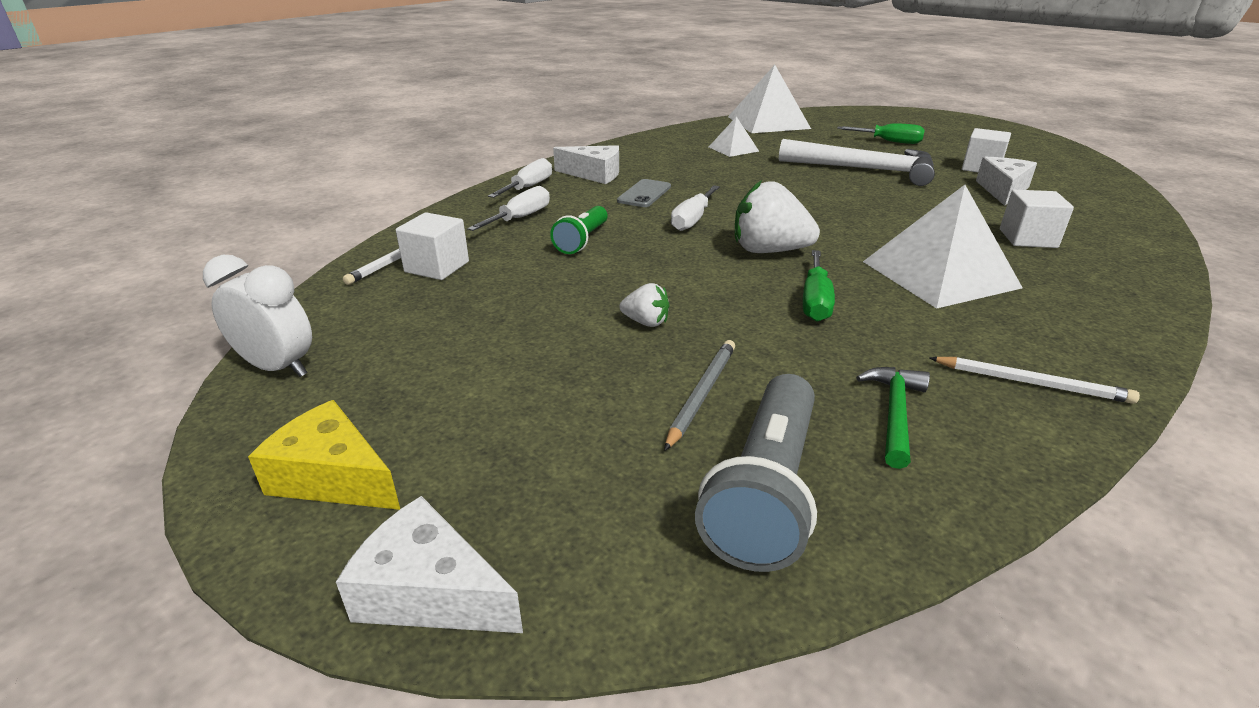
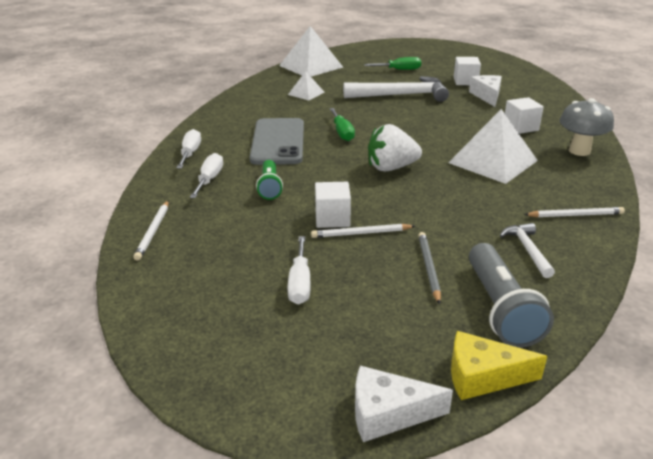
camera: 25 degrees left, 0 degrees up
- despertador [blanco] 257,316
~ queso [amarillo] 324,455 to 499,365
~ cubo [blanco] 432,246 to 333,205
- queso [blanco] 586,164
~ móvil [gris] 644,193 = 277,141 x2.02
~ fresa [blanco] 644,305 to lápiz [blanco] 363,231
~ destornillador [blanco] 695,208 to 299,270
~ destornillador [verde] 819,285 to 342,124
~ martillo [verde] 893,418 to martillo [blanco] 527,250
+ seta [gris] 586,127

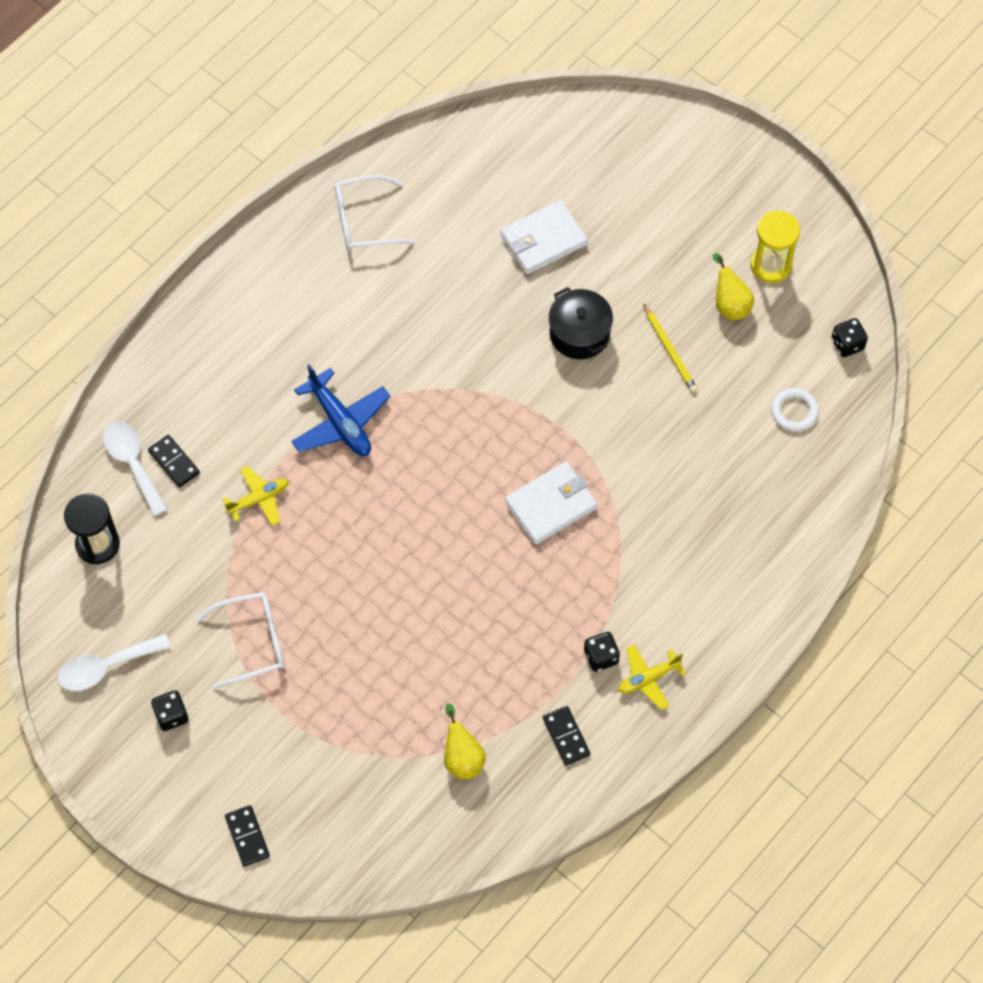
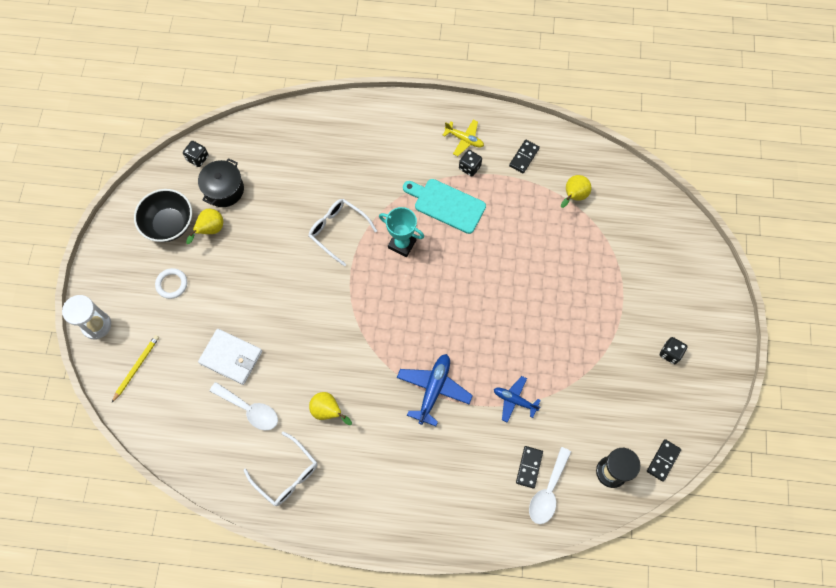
camera: 125 degrees left, 5 degrees up
~ cuchara [blanco] 114,662 to 244,406
~ gafas [blanco] 240,640 to 343,232
~ avión [amarillo] 255,496 to avión [azul] 517,399
~ ficha de dominó [negro] 247,836 to 664,460
~ cartera [blanco] 551,503 to trofeo [turquesa] 401,232
~ olla [negro] 581,323 to 221,182
~ lápiz [amarillo] 670,348 to 135,368
~ reloj de arena [amarillo] 775,246 to cuenco [negro] 163,215
~ anillo [blanco] 795,409 to 171,283
+ reloj de arena [blanco] 86,317
+ pera [amarillo] 330,408
+ tabla de cortar [turquesa] 444,206

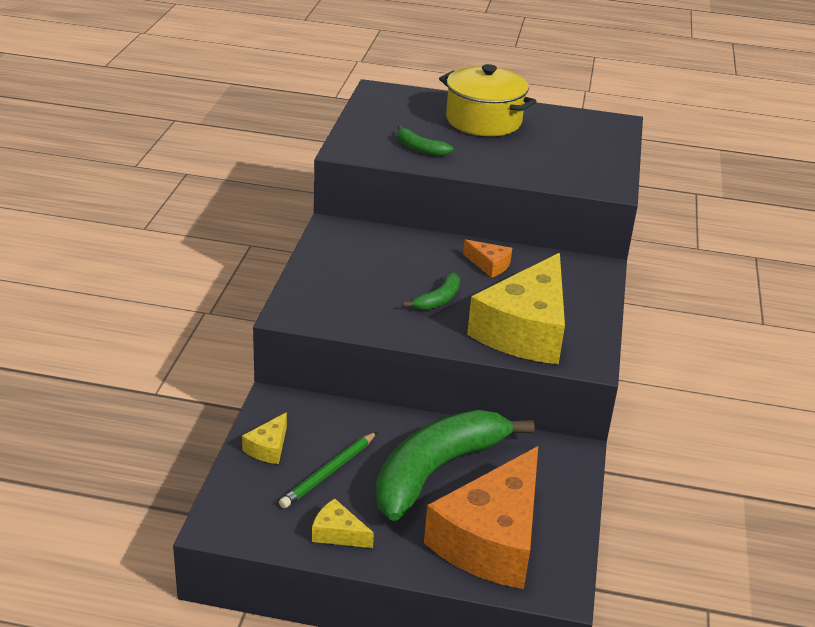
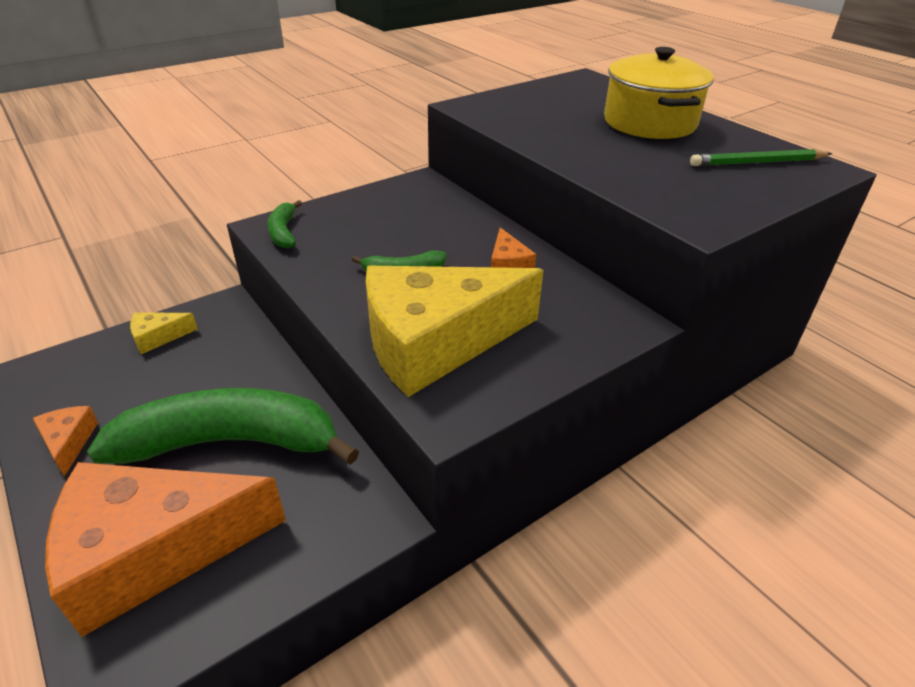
camera: 45 degrees right, 5 degrees up
~ lápiz [verde] 328,470 to 761,157
~ queso [amarillo] 343,523 to queso [naranja] 65,441
~ plátano [verde] 425,140 to 284,224

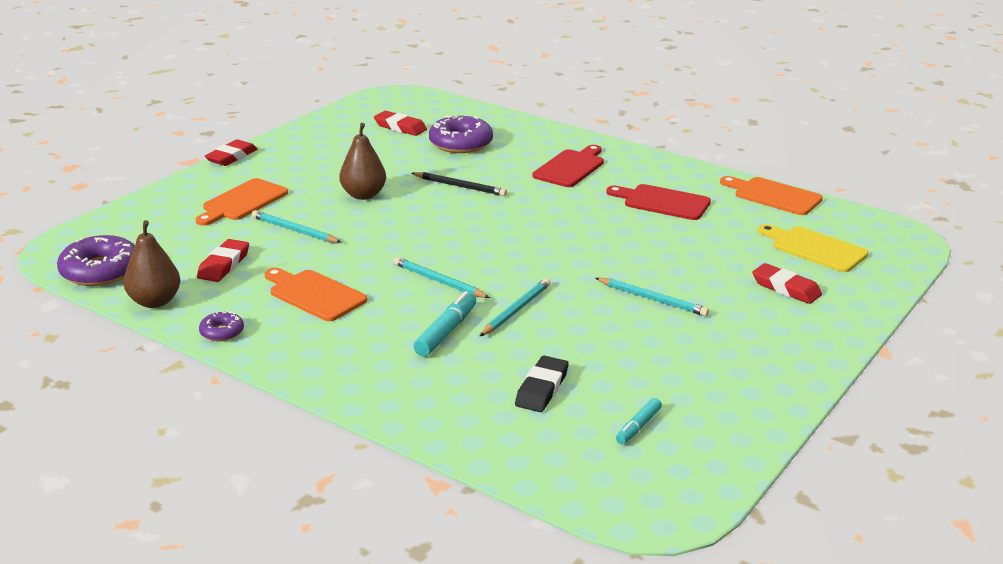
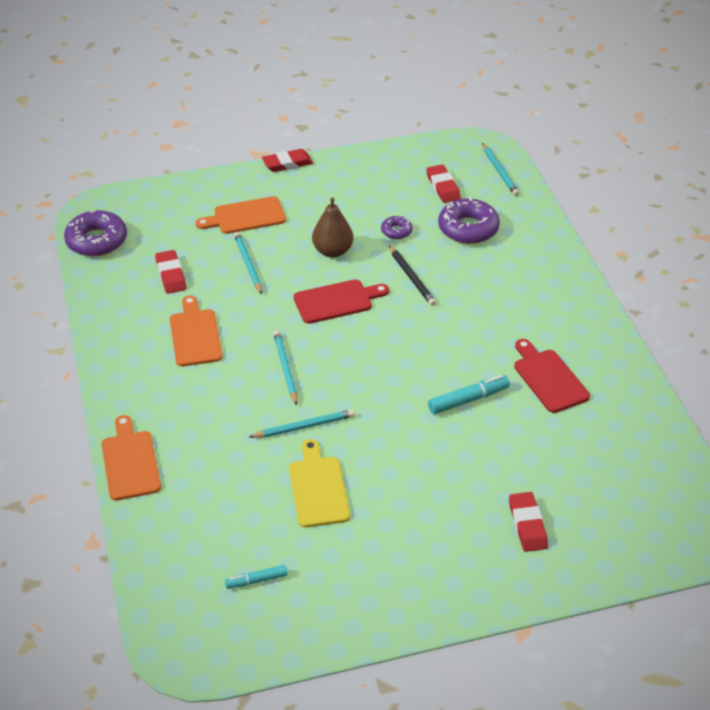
camera: 40 degrees right, 15 degrees up
- pera [marrón] 152,264
~ goma de borrar [rojo] 223,260 = 170,272 75 degrees counterclockwise
~ rosquilla [morado] 221,325 to 396,227
~ rotulador [turquesa] 444,324 to 469,394
- goma de borrar [negro] 542,384
~ tabla de cortar [rojo] 568,166 to 341,301
~ lápiz [turquesa] 652,297 to 500,169
~ tabla de cortar [naranja] 771,195 to 131,458
~ tabla de cortar [amarillo] 813,248 to 319,483

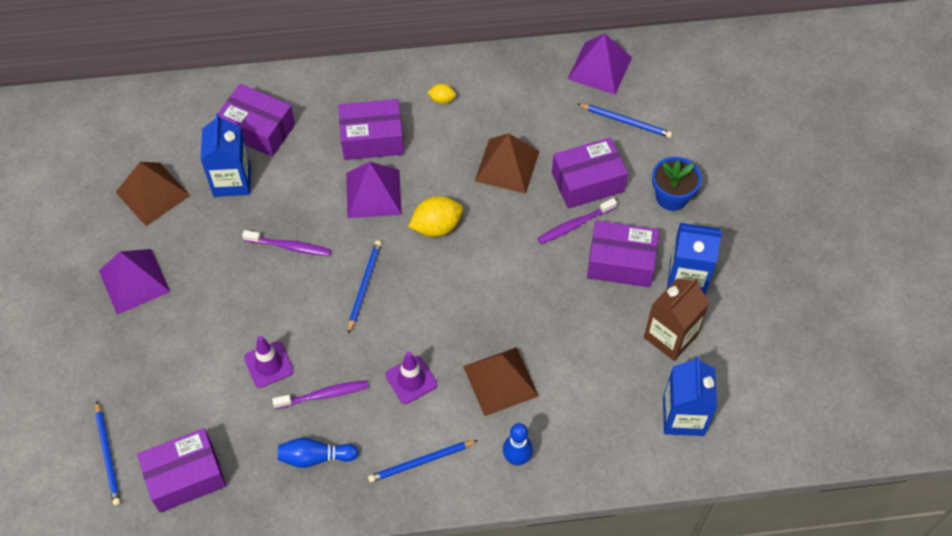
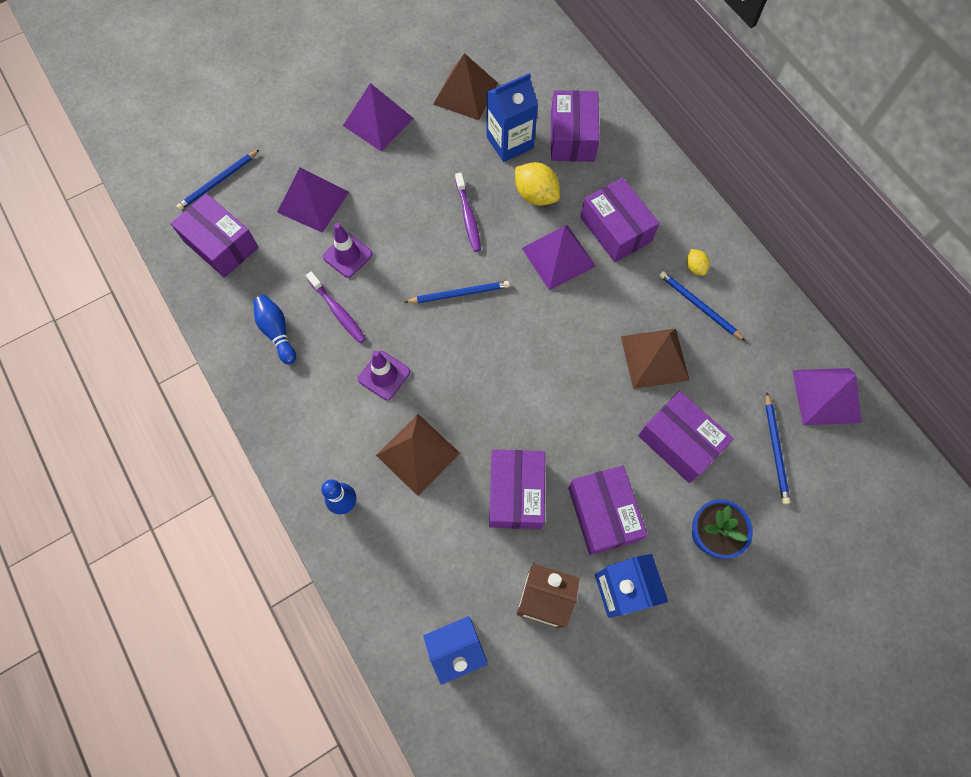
camera: 65 degrees right, 10 degrees up
~ lápiz [azul] 423,461 to 702,306
~ limón [amarillo] 435,216 to 537,184
- cepillo de dientes [morado] 577,221
+ pirámide [morado] 313,200
+ caja [morado] 517,489

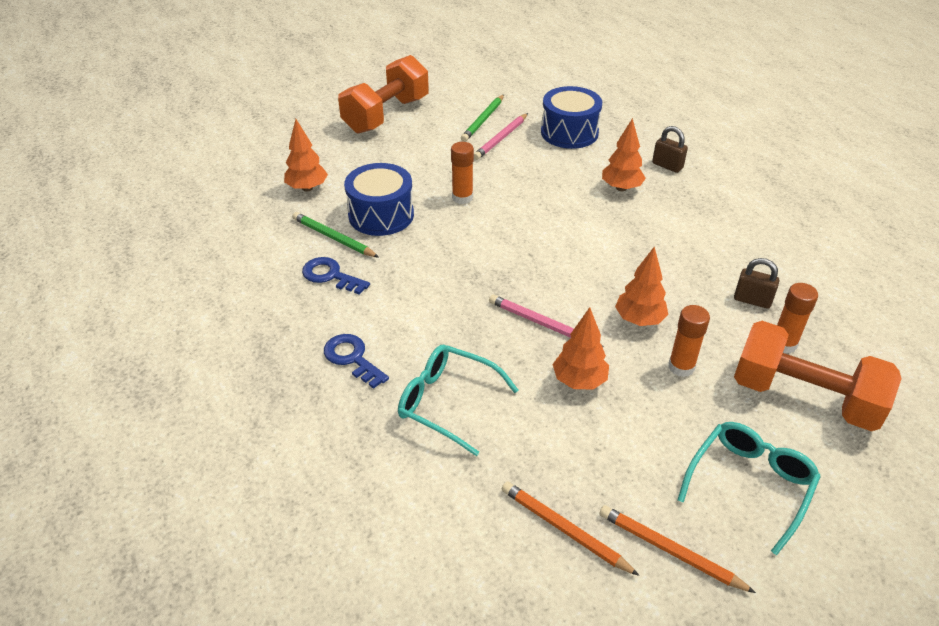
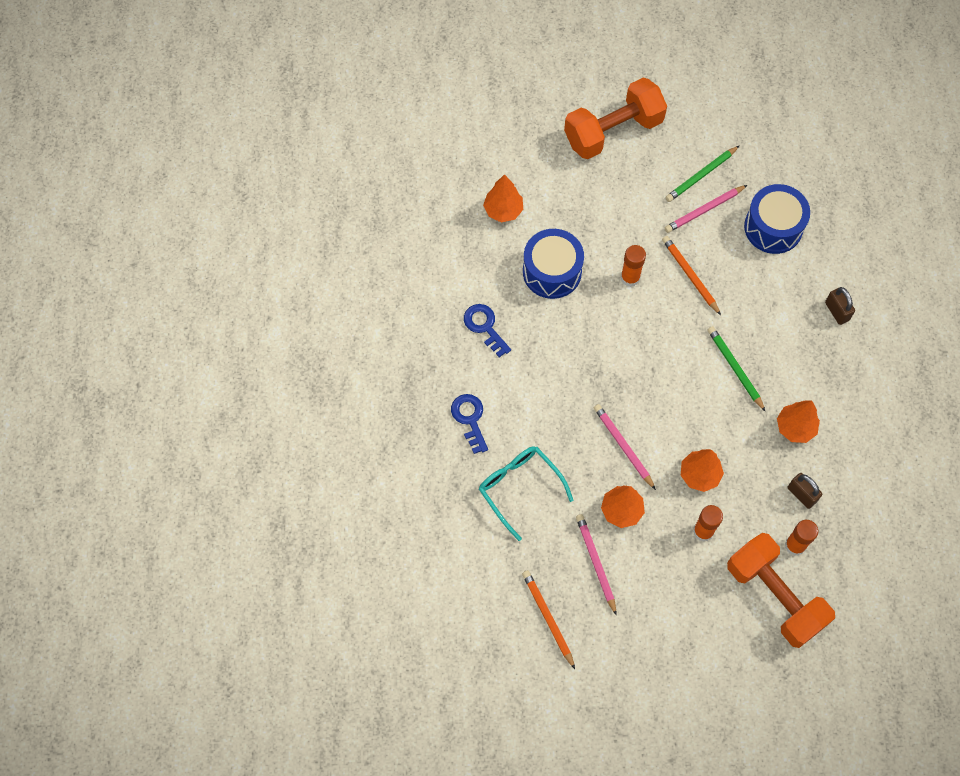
camera: 25 degrees right, 25 degrees up
~ lápiz [verde] 335,235 to 737,369
~ lápiz [naranja] 678,549 to 691,275
~ árbol [naranja] 624,154 to 798,421
- gafas [turquesa] 749,488
+ lápiz [rosa] 596,565

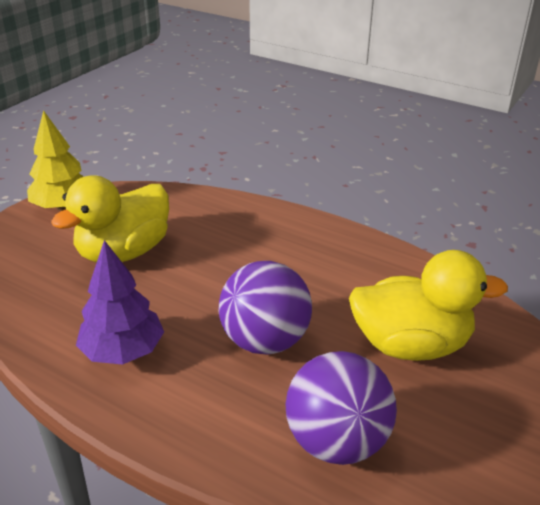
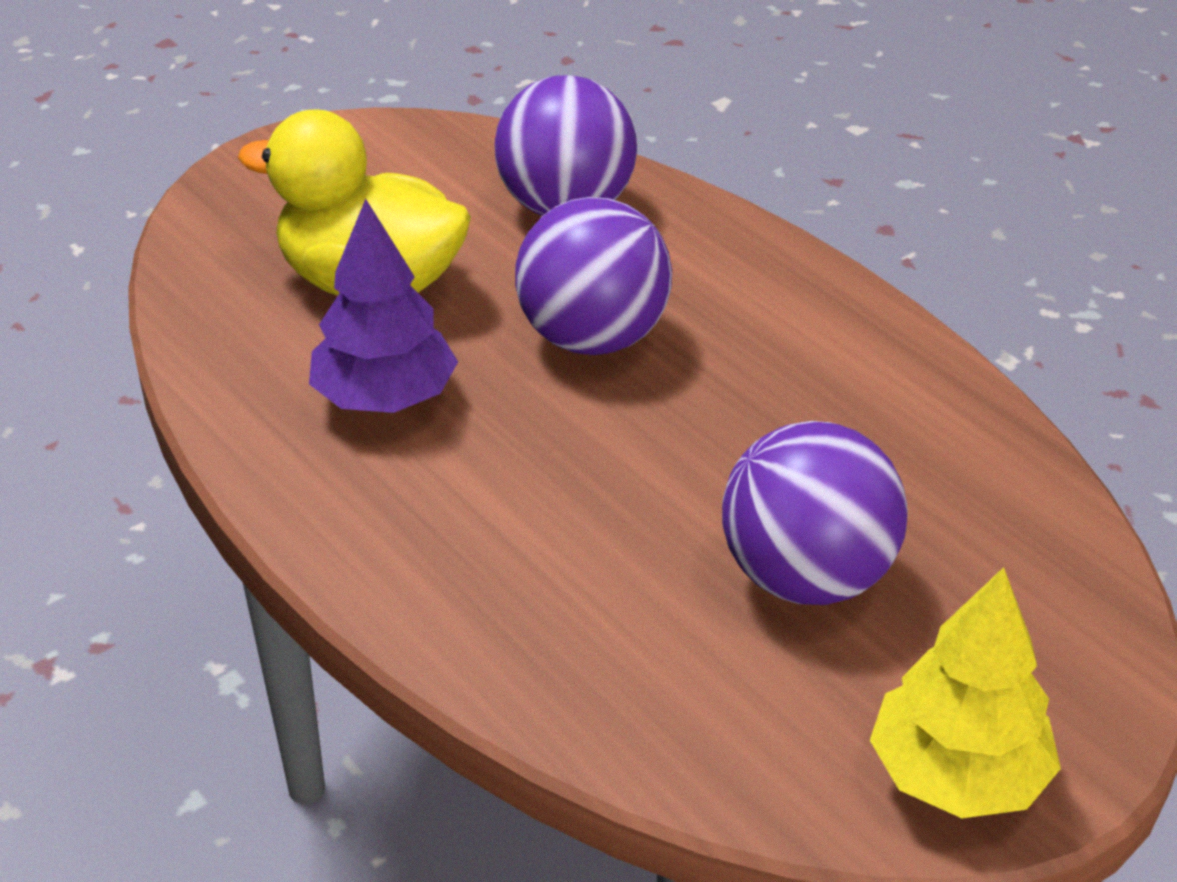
camera: 160 degrees left, 5 degrees up
~ pato [amarillo] 110,219 to pelota [morado] 815,513
~ árbol [morado] 120,302 to 383,306

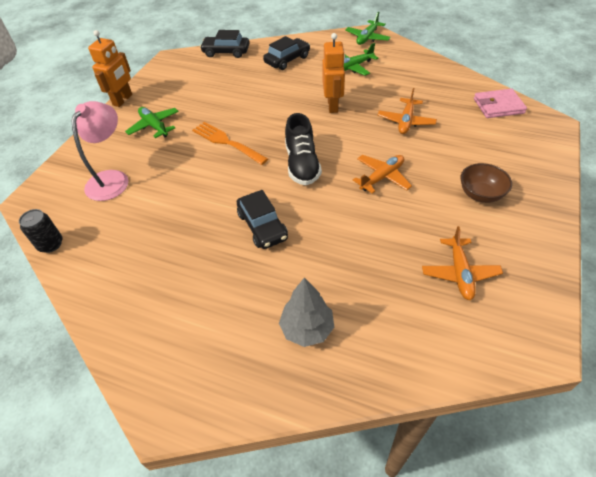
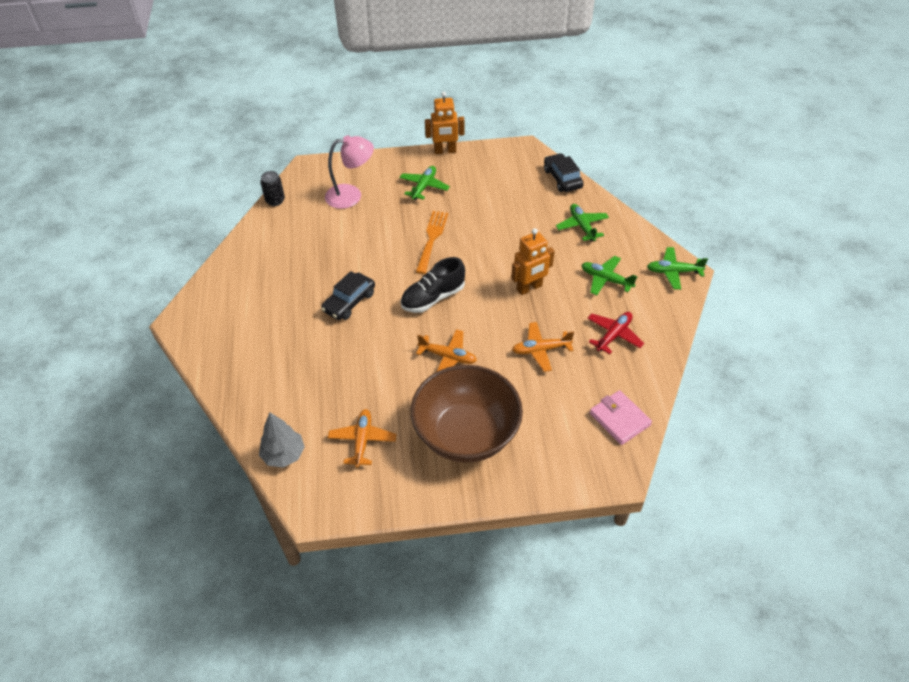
camera: 60 degrees right, 0 degrees up
~ coche [negro] 286,53 to avión [verde] 582,222
~ árbol [gris] 306,312 to 282,440
~ avión [naranja] 462,263 = 362,438 120 degrees clockwise
~ cuenco [marrón] 486,183 = 467,414 x2.22
+ avión [rojo] 615,333

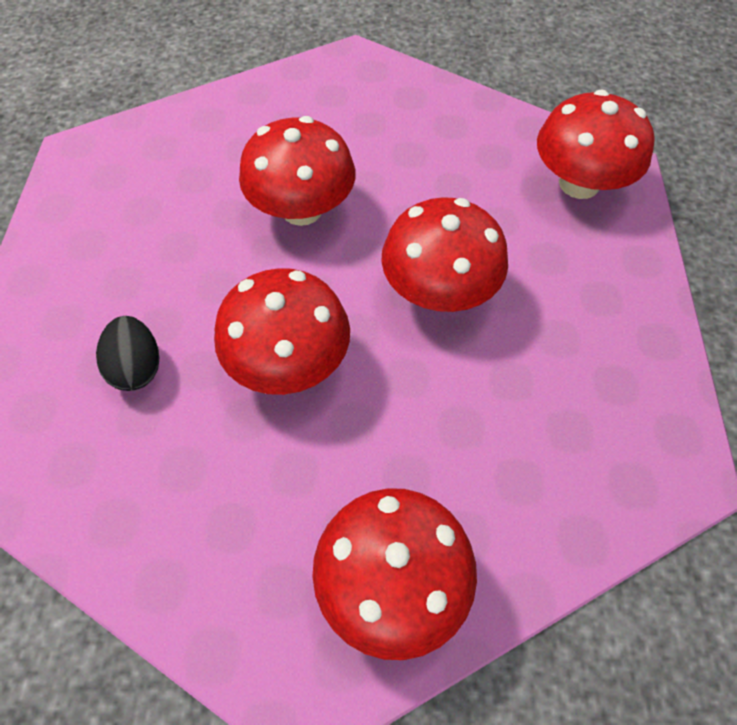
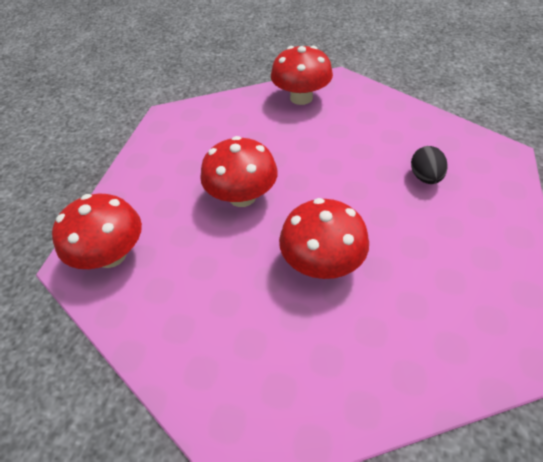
camera: 165 degrees left, 10 degrees down
- seta [rojo] 282,331

